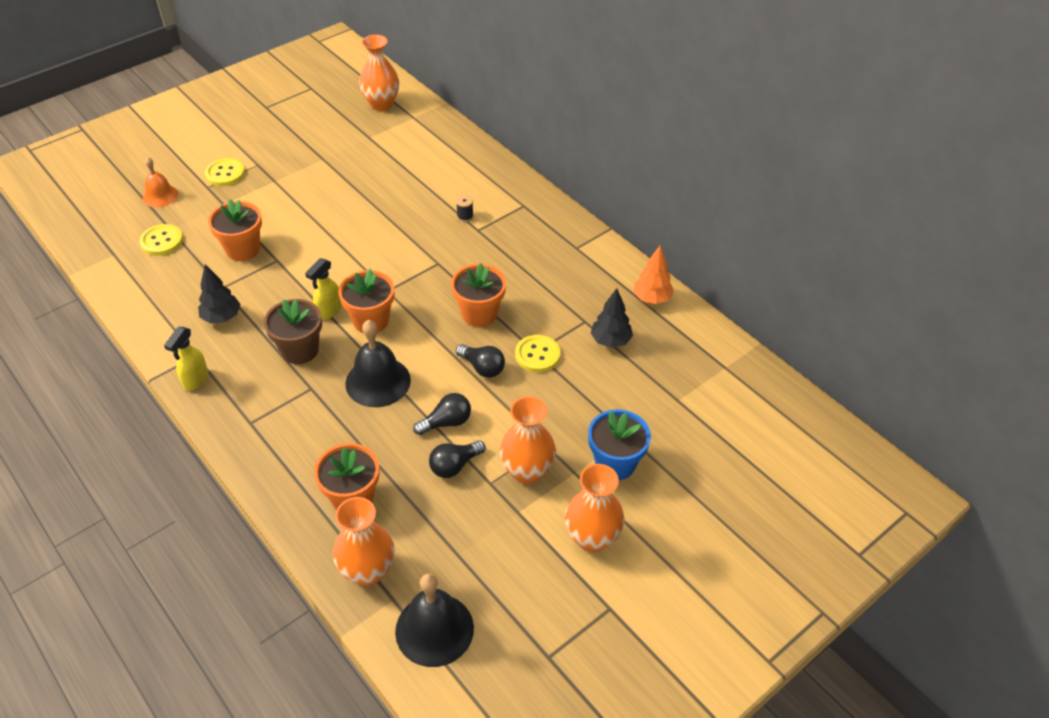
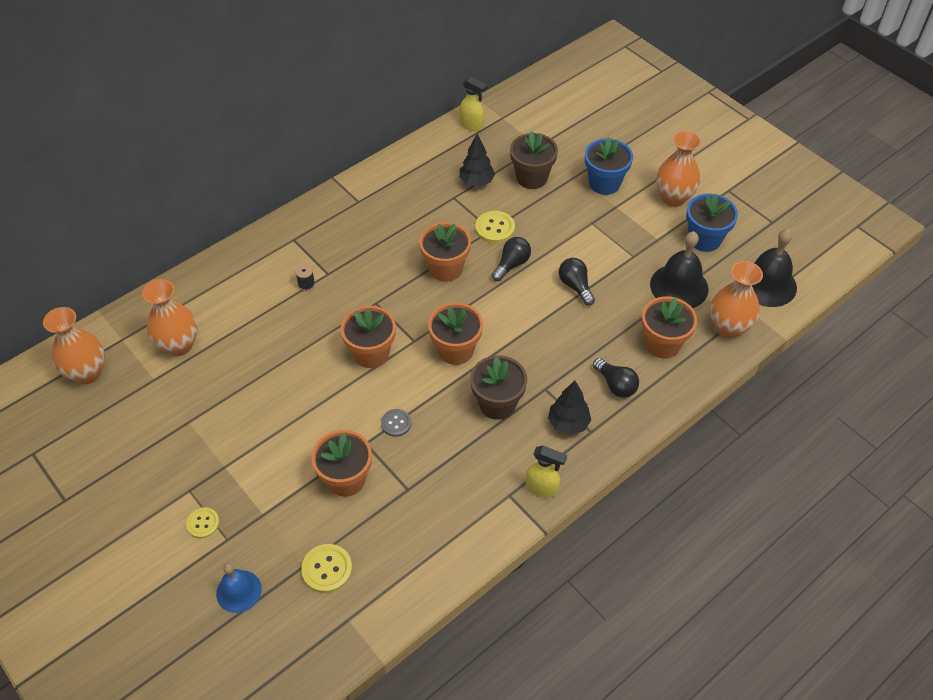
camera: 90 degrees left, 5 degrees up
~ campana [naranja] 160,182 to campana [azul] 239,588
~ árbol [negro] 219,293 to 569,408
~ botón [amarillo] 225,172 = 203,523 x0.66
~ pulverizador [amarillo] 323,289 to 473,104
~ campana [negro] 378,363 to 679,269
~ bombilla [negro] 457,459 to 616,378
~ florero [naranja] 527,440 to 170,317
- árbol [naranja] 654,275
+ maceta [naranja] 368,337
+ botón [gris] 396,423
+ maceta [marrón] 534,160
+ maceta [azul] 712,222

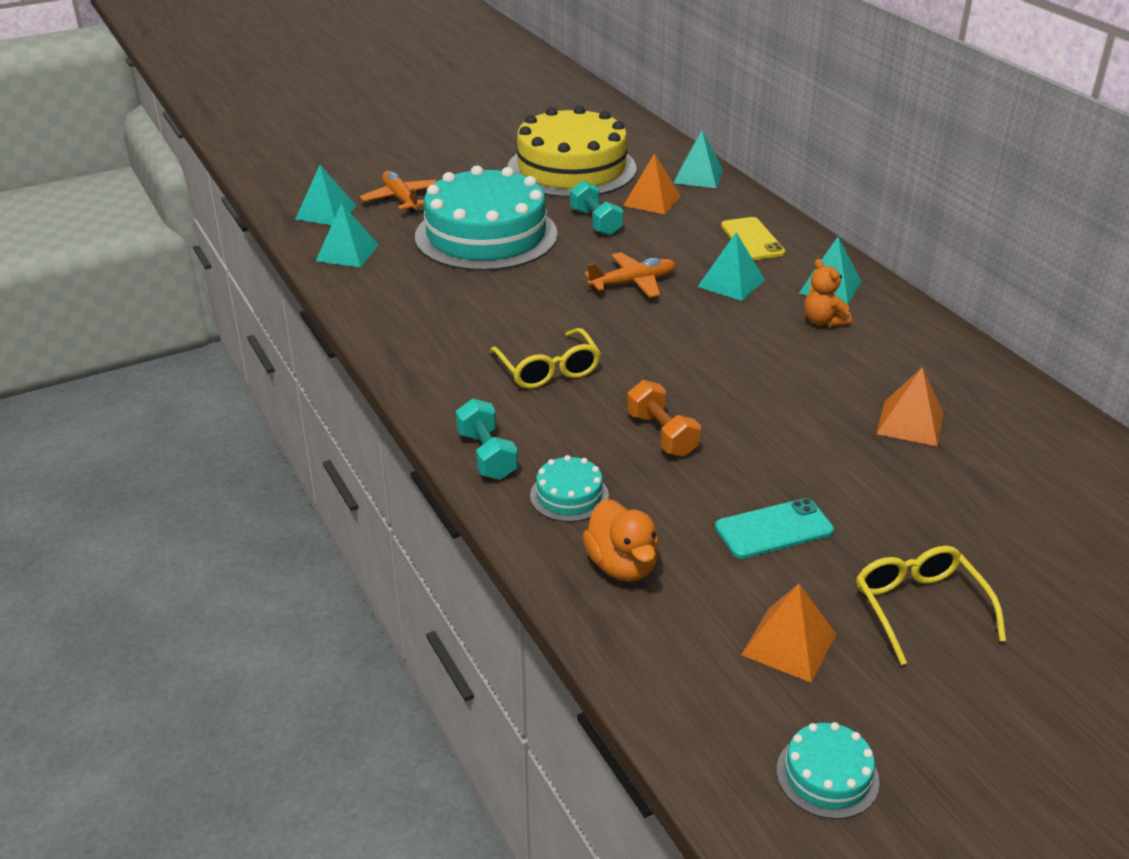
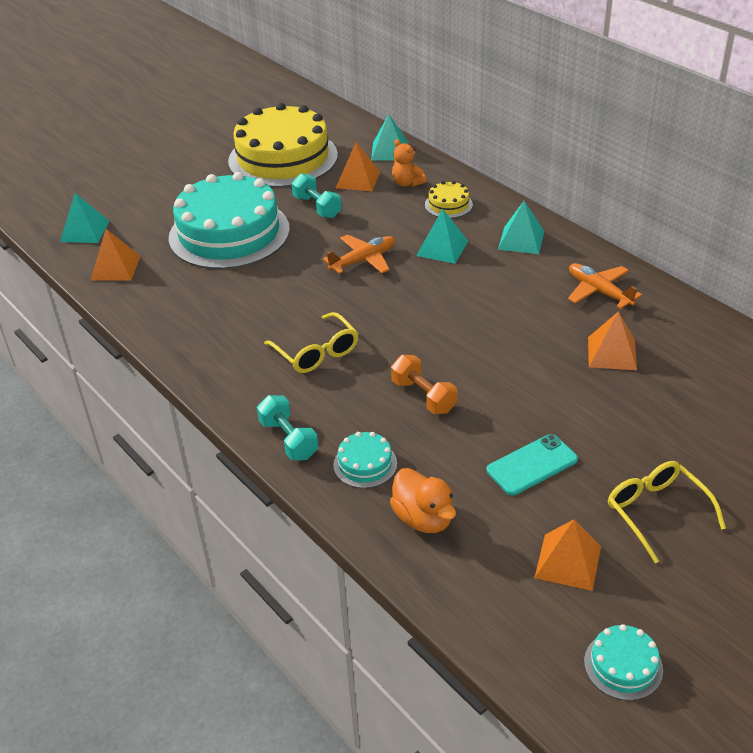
camera: 10 degrees left, 5 degrees up
~ pirámide [turquesa] 347,235 to pirámide [naranja] 115,254
~ avión [naranja] 398,192 to 605,286
~ móvil [amarillo] 753,238 to tarta [amarillo] 449,199
~ osito [naranja] 827,293 to 409,163

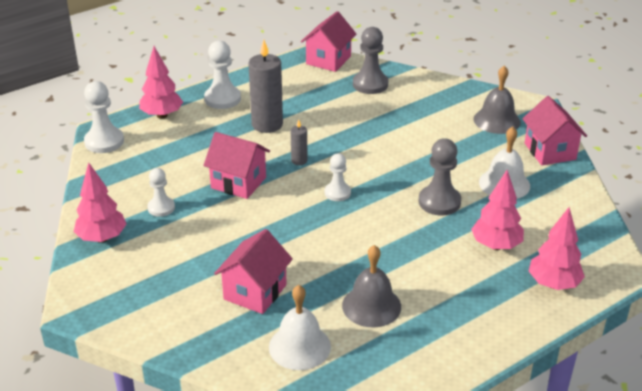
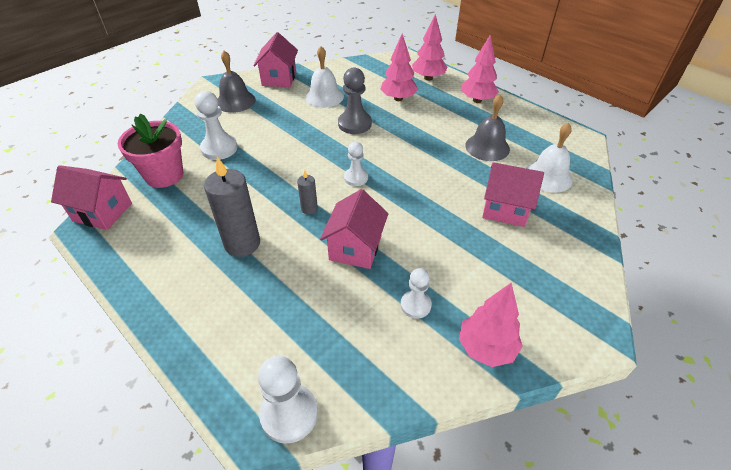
camera: 100 degrees left, 10 degrees up
~ árbol [rosa] 161,82 to 480,69
~ peón [blanco] 222,75 to 216,125
~ peón [gris] 370,60 to maceta [rosa] 150,151
~ casa [rosa] 554,130 = 275,59 60 degrees counterclockwise

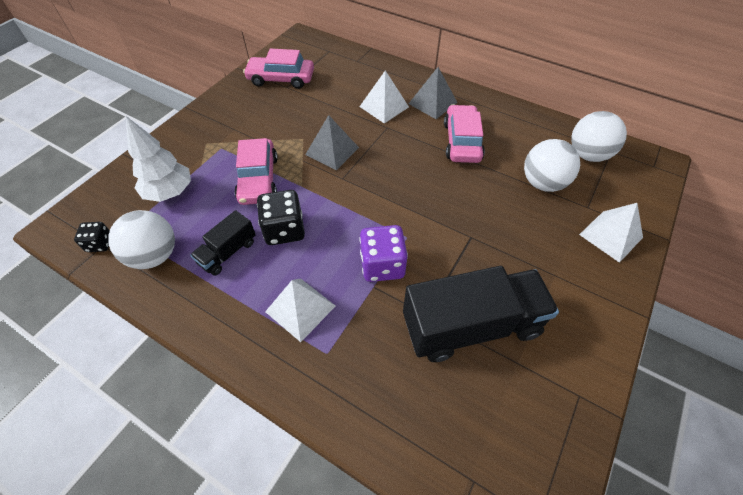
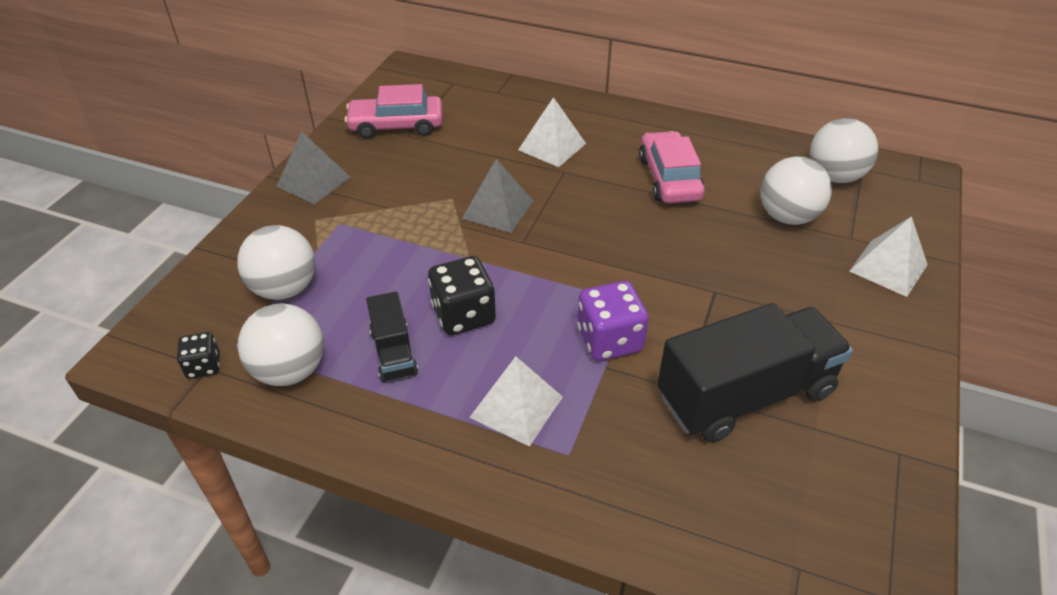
camera: 10 degrees left, 10 degrees down
~ árbol [blanco] 158,159 to pelota [blanco] 276,262
~ camión [negro] 223,243 = 392,337 45 degrees counterclockwise
- coche [rosa] 256,171
~ pirámide [gris] 433,93 to 313,167

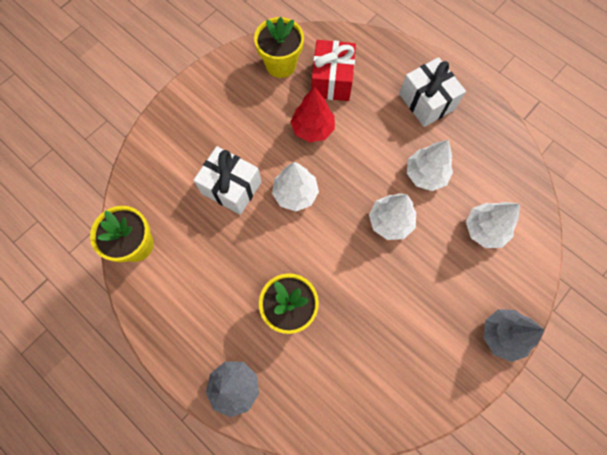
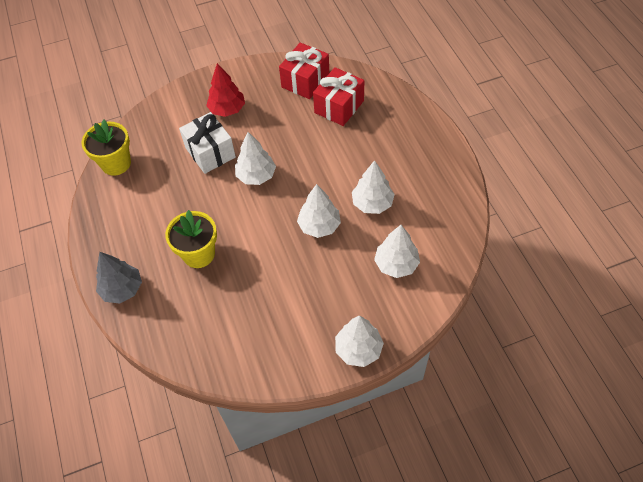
camera: 30 degrees right, 15 degrees down
~ maceta [amarillo] 279,47 to regalo [rojo] 304,70
~ árbol [rojo] 313,114 to 225,90
- regalo [blanco] 432,92
~ árbol [gris] 514,335 to árbol [blanco] 359,341

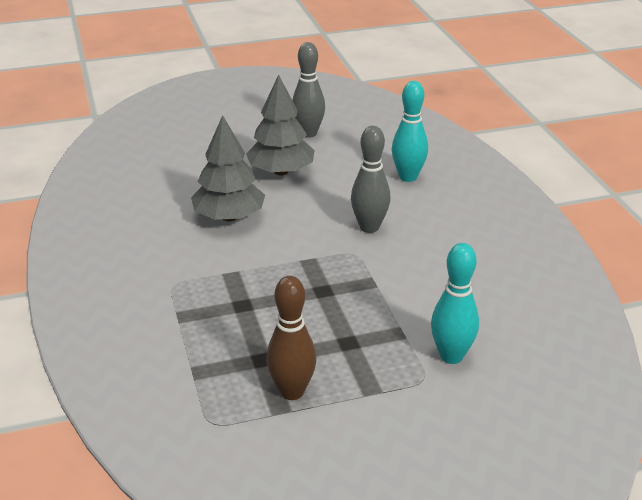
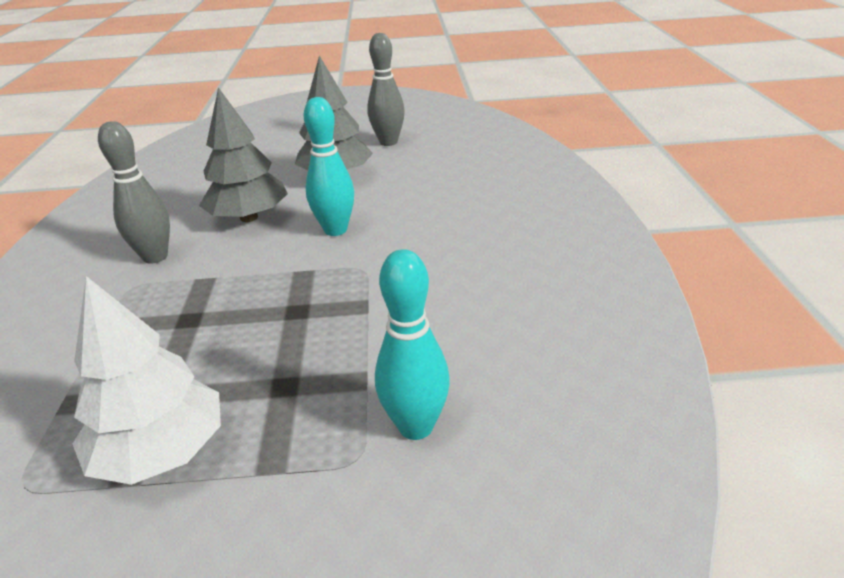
camera: 15 degrees right, 0 degrees up
~ bolo [marrón] 291,338 to árbol [blanco] 147,380
~ bolo [gris] 370,179 to 134,192
~ bolo [turquesa] 410,131 to 329,166

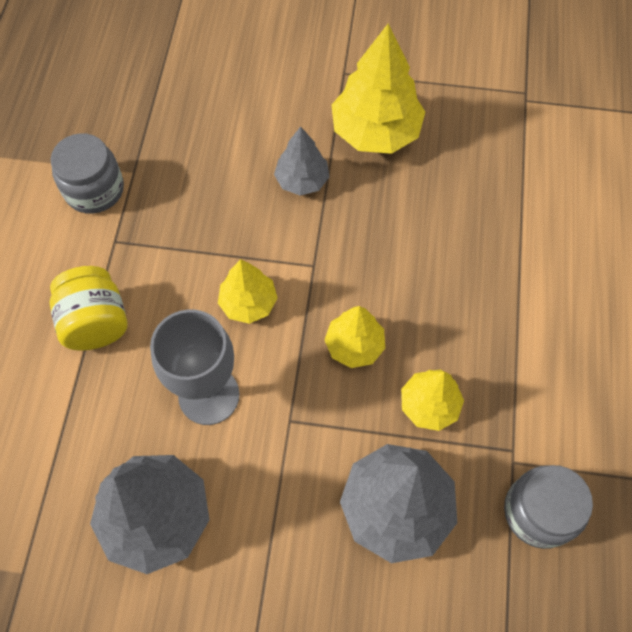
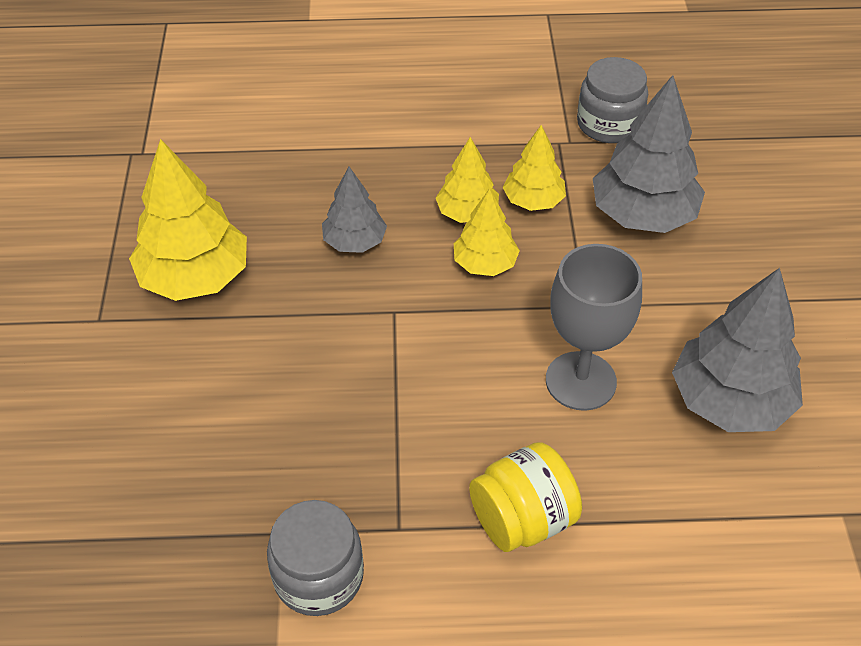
camera: 100 degrees left, 15 degrees down
~ árbol [amarillo] 247,291 to 467,180
~ árbol [gris] 301,161 to 354,210

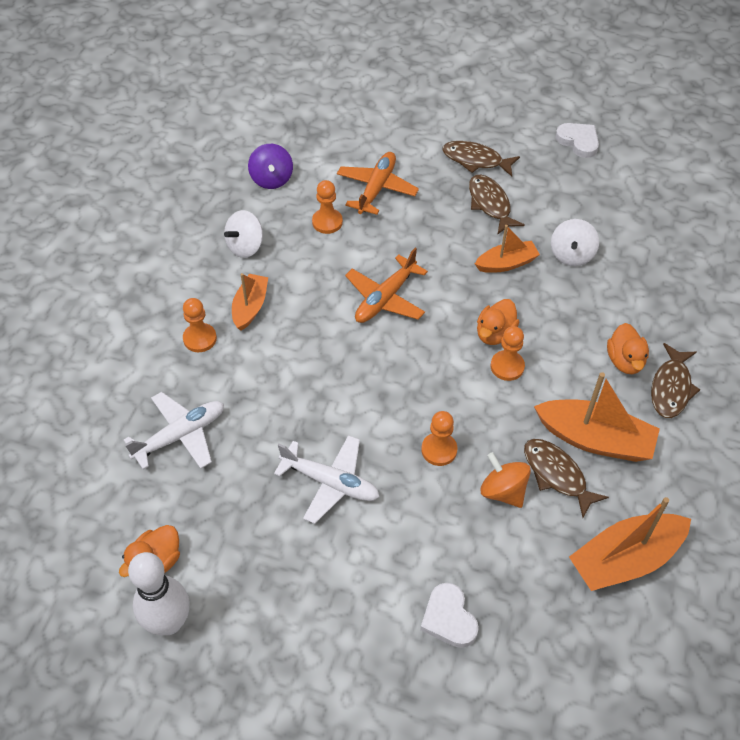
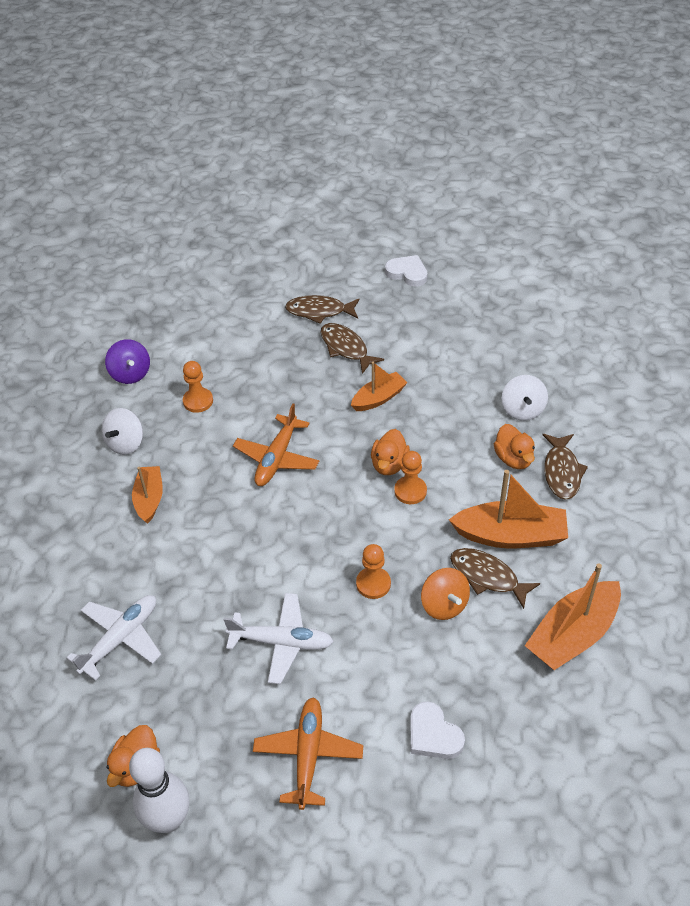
camera: 15 degrees left, 5 degrees down
- peón [naranja] 200,325
~ avión [naranja] 378,183 to 308,753
~ peonza [naranja] 505,480 = 445,594 150 degrees counterclockwise
~ peonza [blanco] 575,242 to 525,398

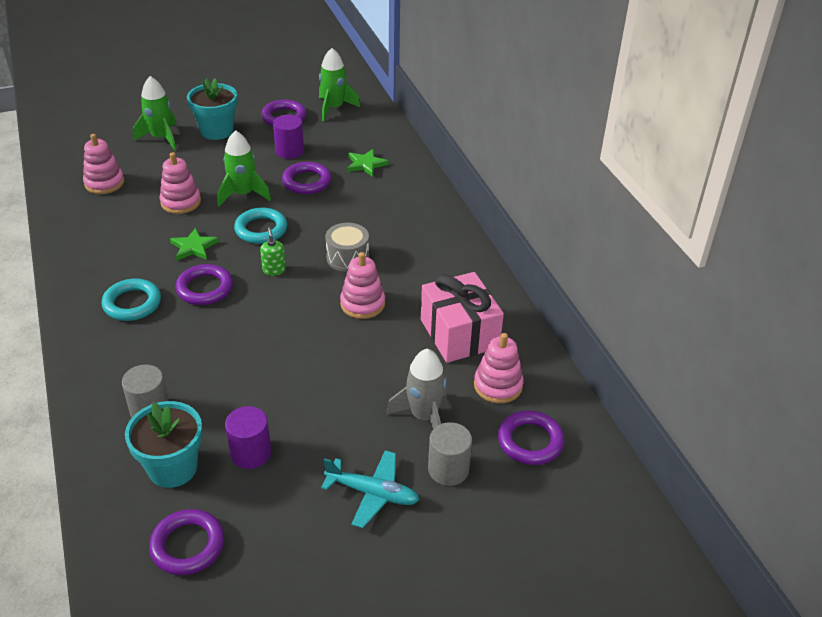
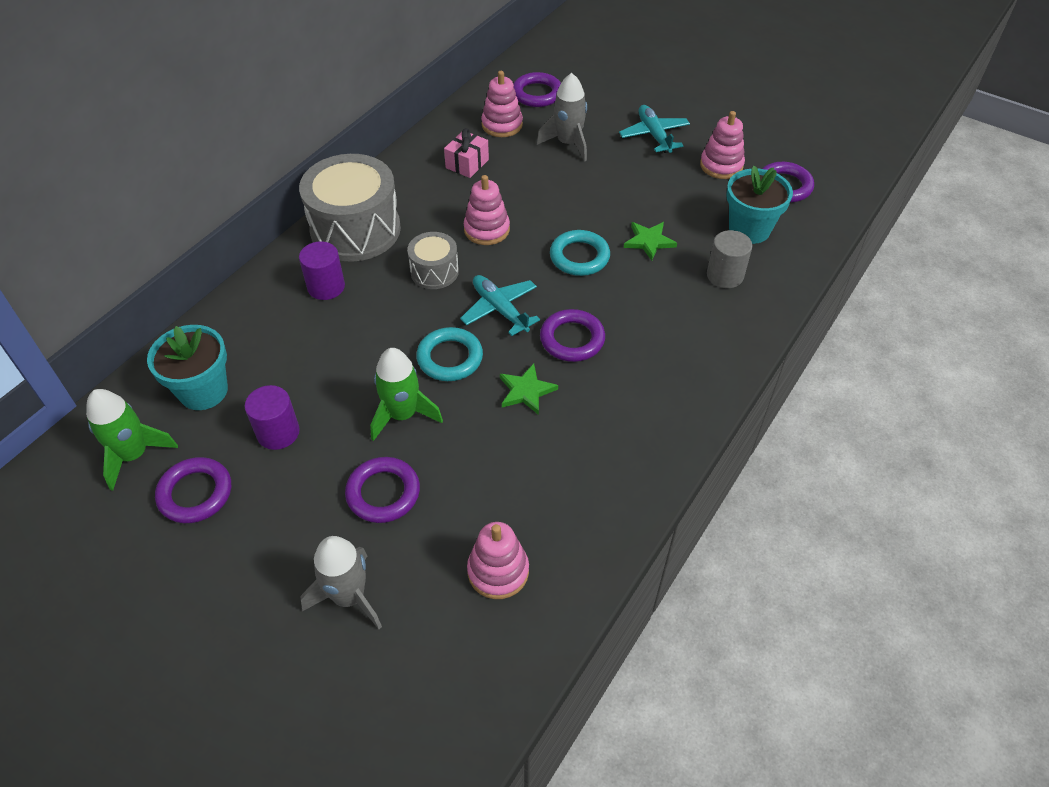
camera: 125 degrees left, 10 degrees up
~ anillo [turquesa] 131,299 to 580,253
~ cohete [verde] 155,113 to cohete [gris] 341,582
~ juguete apilable [rosa] 180,183 to 722,145
~ maceta [turquesa] 212,109 to 187,367
~ cilindro [morado] 248,437 to 322,270
~ dispensador de jabón [verde] 273,251 to avión [turquesa] 500,305
~ anillo [morado] 307,178 to 382,490
~ estrella [verde] 368,163 to 650,241
~ regalo [rosa] 462,317 = 466,153 x0.55
- cilindro [gris] 450,454
+ tambor [gris] 350,207

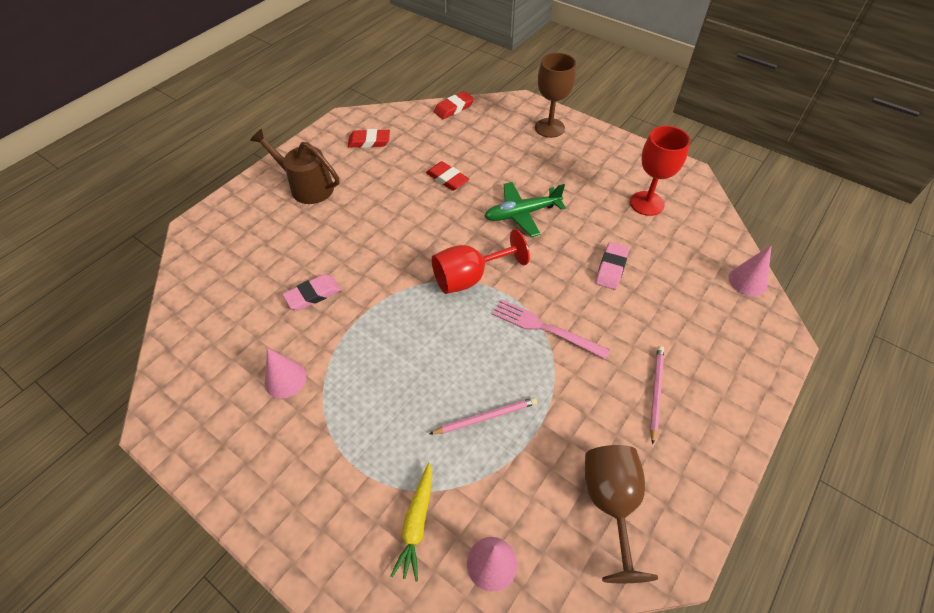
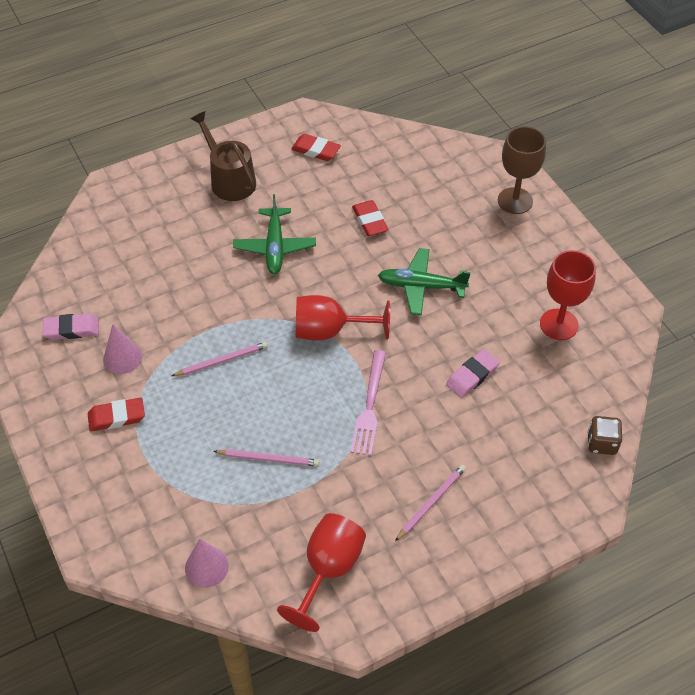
camera: 25 degrees right, 0 degrees up
~ goma de borrar [rosa] 311,292 to 71,326
- zanahoria [amarillo] 411,522
~ goma de borrar [rojo] 454,105 to 116,415
~ tenedor [rosa] 551,329 = 368,403 135 degrees counterclockwise
~ copa [marrón] 621,514 to copa [rojo] 321,572
~ cono [rosa] 750,270 to dado [marrón] 605,435
+ lápiz [rosa] 220,359
+ avión [verde] 274,234

